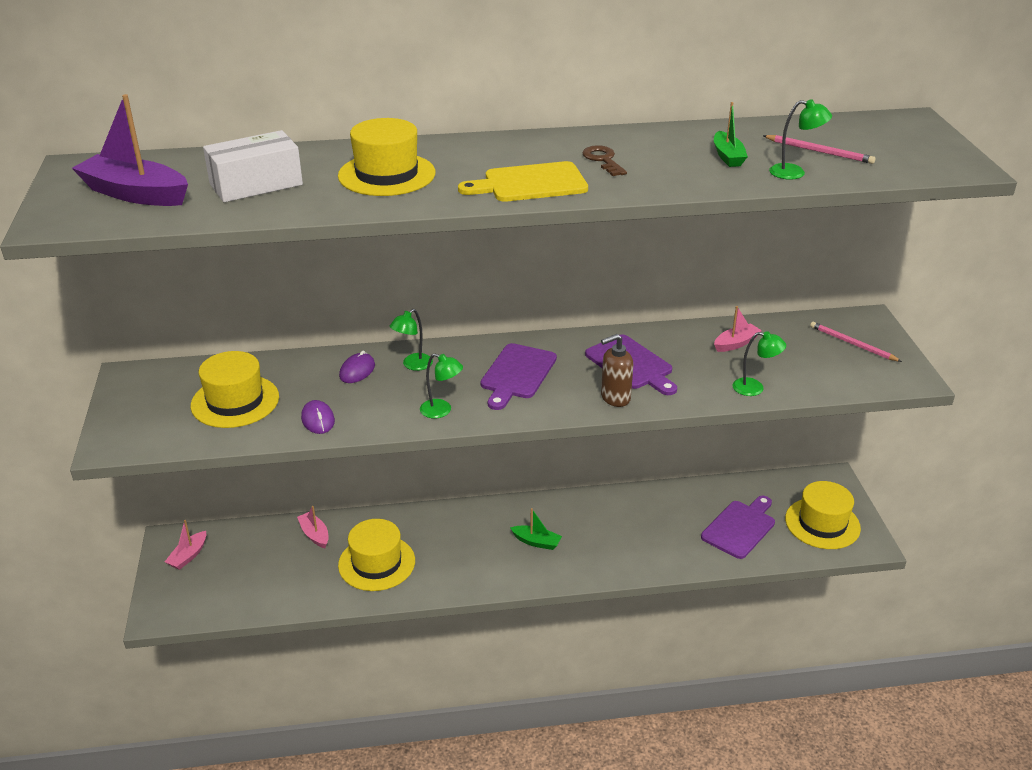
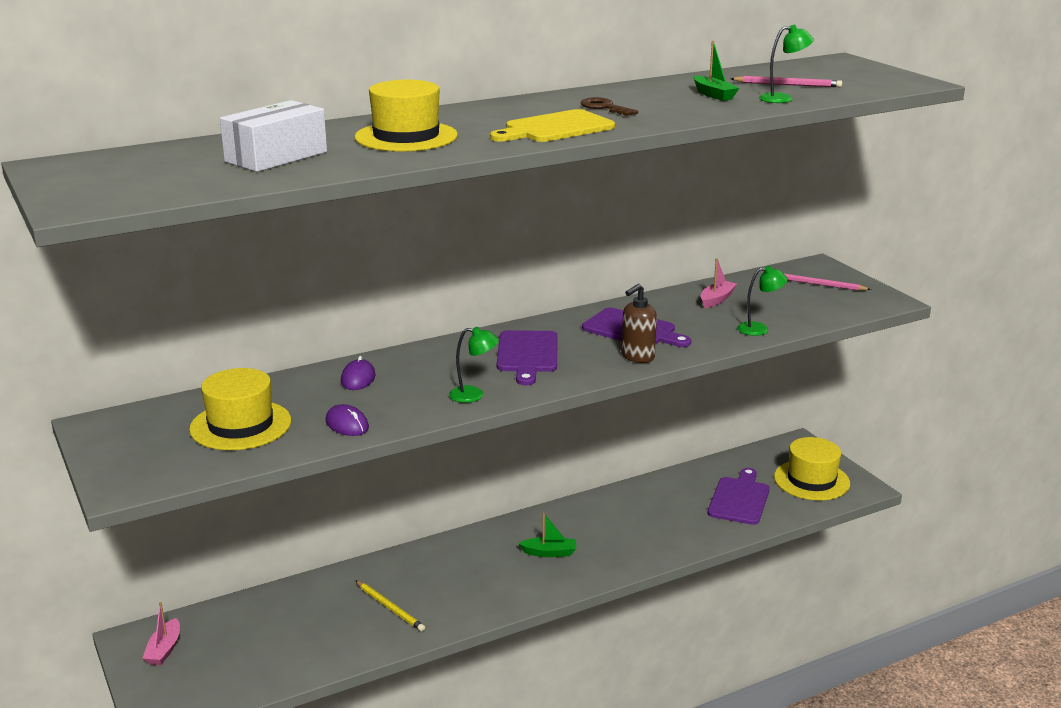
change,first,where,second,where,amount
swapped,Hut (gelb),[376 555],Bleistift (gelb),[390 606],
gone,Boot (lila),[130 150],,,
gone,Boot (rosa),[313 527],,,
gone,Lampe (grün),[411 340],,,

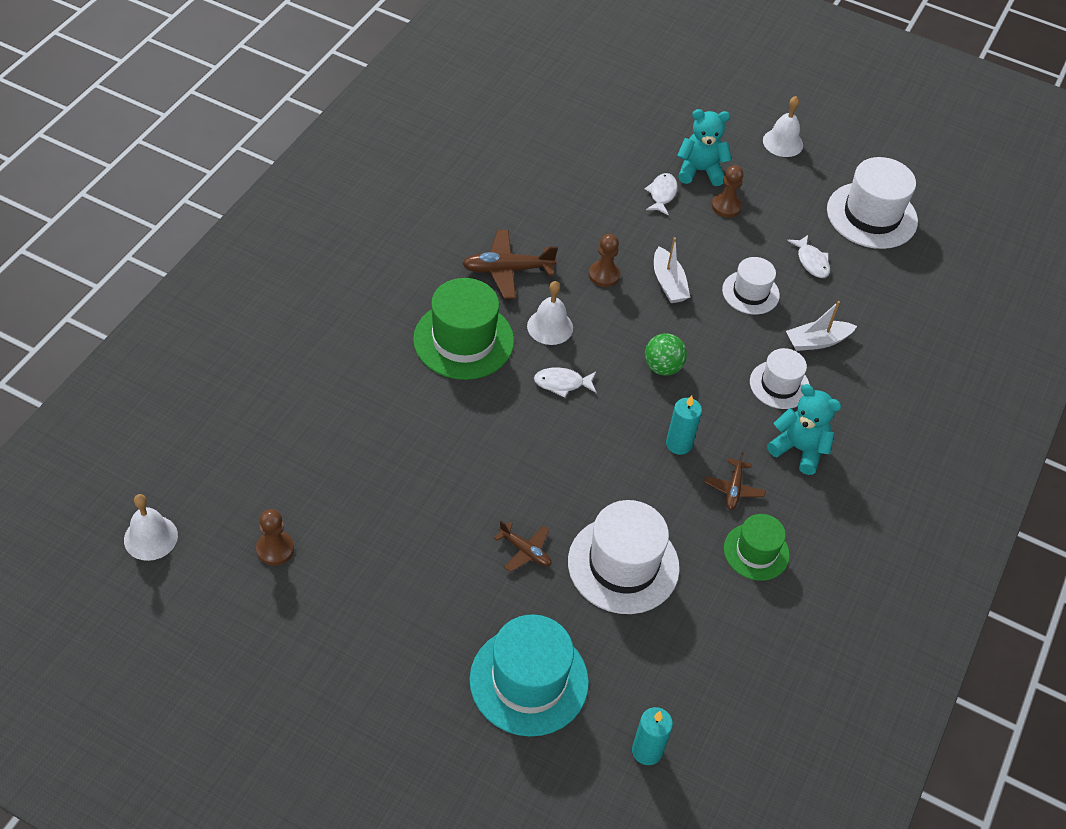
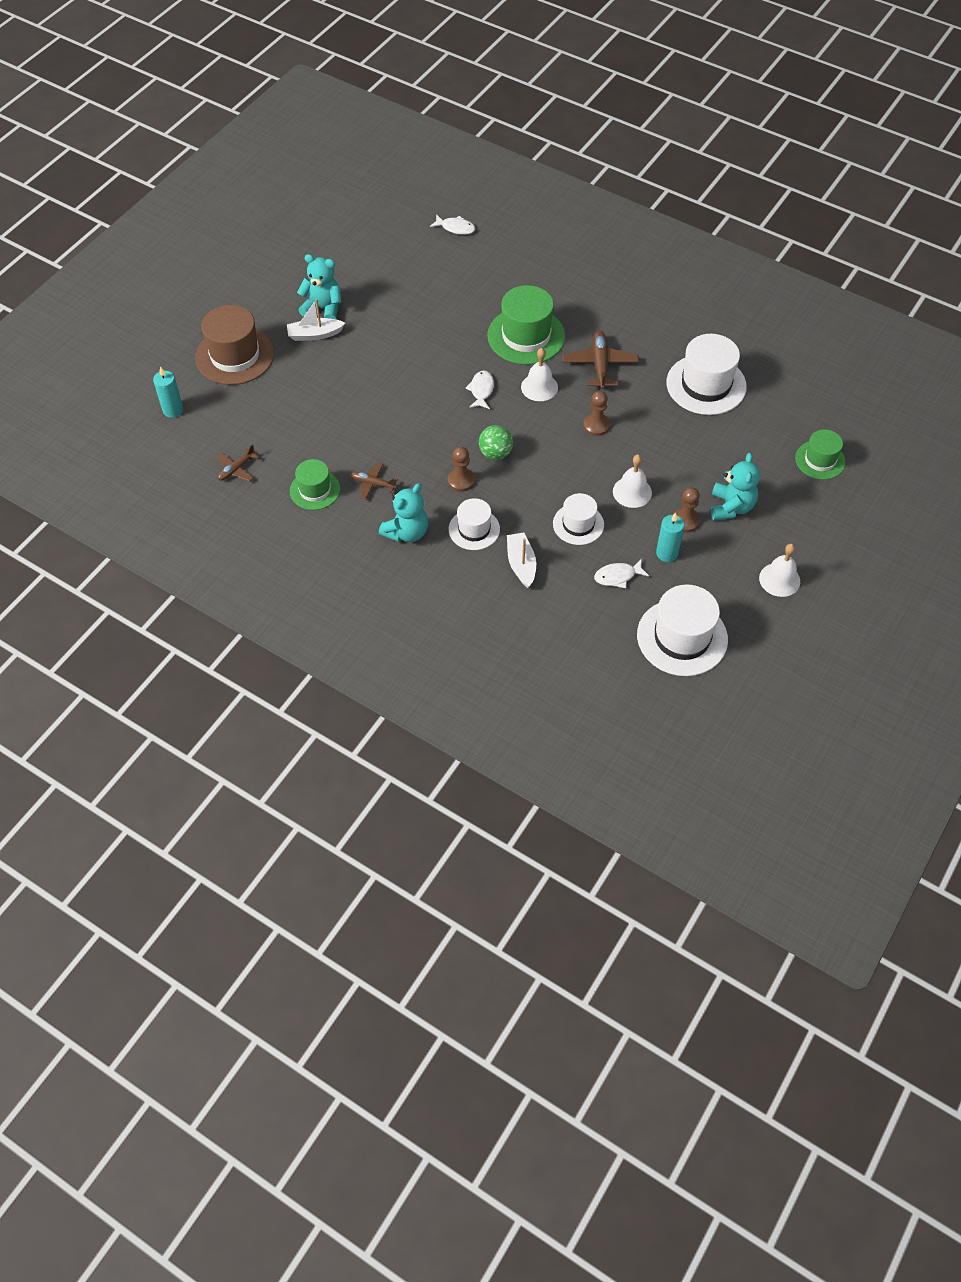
change,first,where,second,where,amount
repainted,Hut (türkis),[529 675],Hut (braun),[234 345],
shifted,Flugzeug (braun),[522 546],,[238 462],
shifted,Boot (weiß),[672 270],,[316 320],
new,,,Teddybär (türkis),[319 286],
shifted,Fisch (weiß),[661 194],,[452 224],
shifted,Bauer (braun),[275 537],,[461 469],
shifted,Glocke (weiß),[151 527],,[632 481],
shifted,Kerze (türkis),[684 425],,[670 537],
shifted,Hut (weiß),[624 557],,[706 374],
new,,,Hut (grün),[820 454],

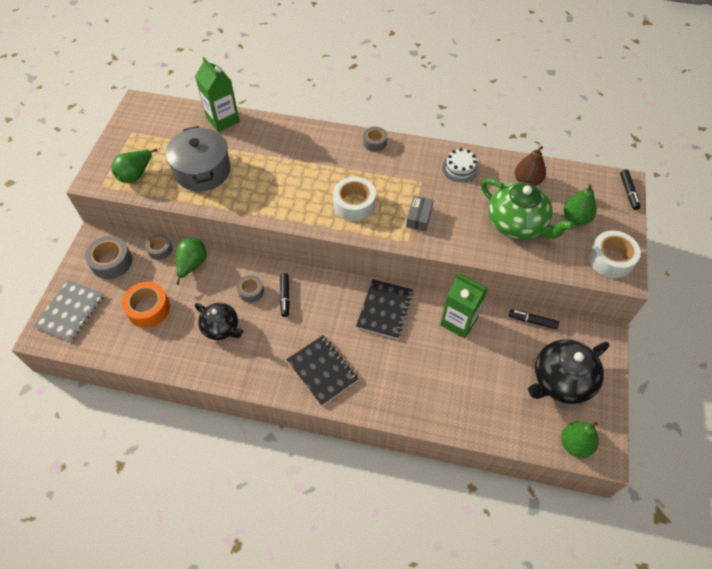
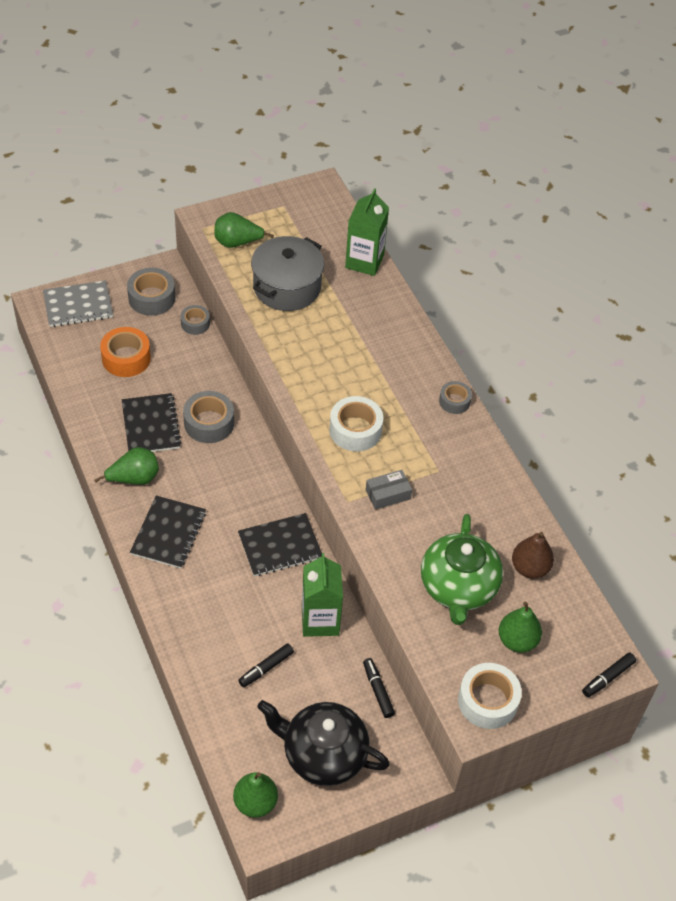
change,first,where,second,where,amount
shifted,Birne (grün),[191 261],,[126 466],
swapped,Teekanne (schwarz),[219 321],Notizbuch (schwarz),[152 422],
scaled,Klebeband (grau),[250 289],,[208 417],x1.64
shifted,Filzstift (schwarz),[285 295],,[266 665],
gone,Kuchen (weiß),[460 165],,,

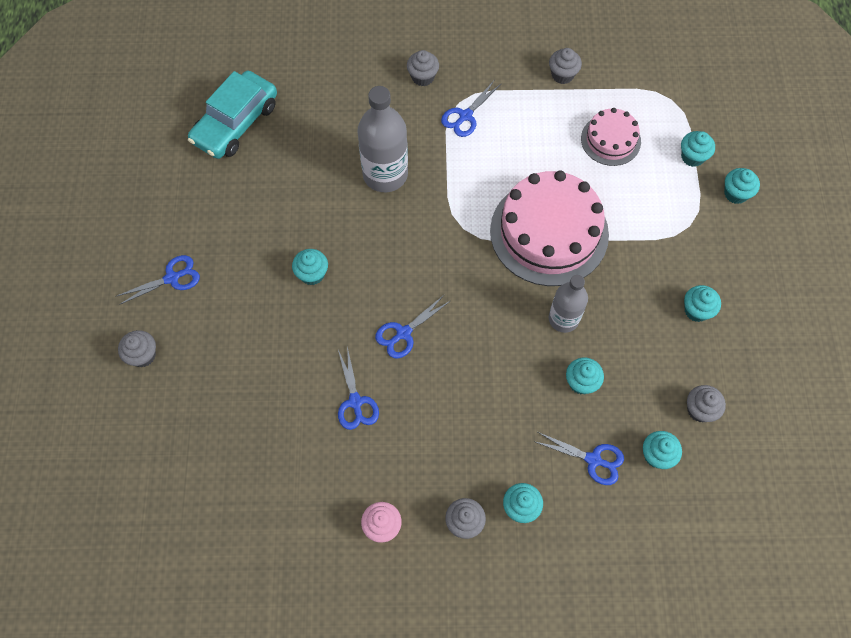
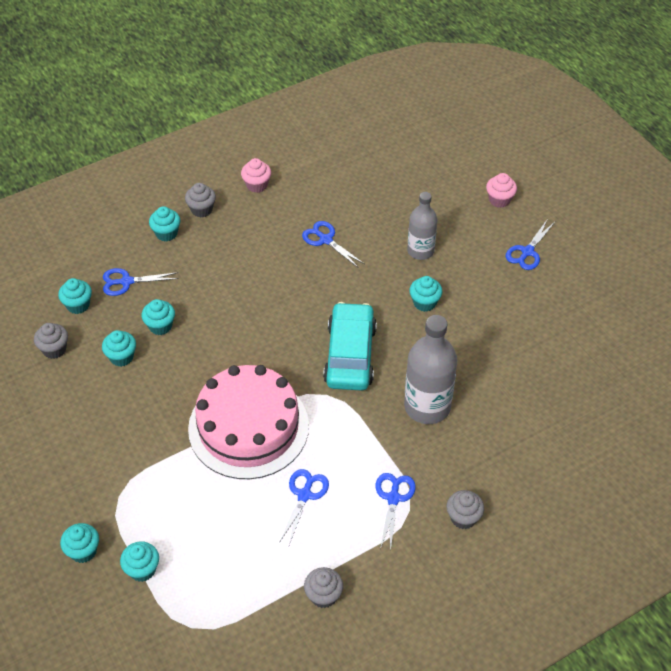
change,first,where,second,where,amount
shifted,Muffin (türkis),[702 303],,[119 348],
shifted,Schere (blau),[412 327],,[304 507],
shifted,Auto (türkis),[232 115],,[350 346],
shifted,Flasche (grau),[568 304],,[422 226],
repainted,Muffin (grau),[137 348],Muffin (rosa),[501 190],
gone,Kuchen (rosa),[611 137],,,

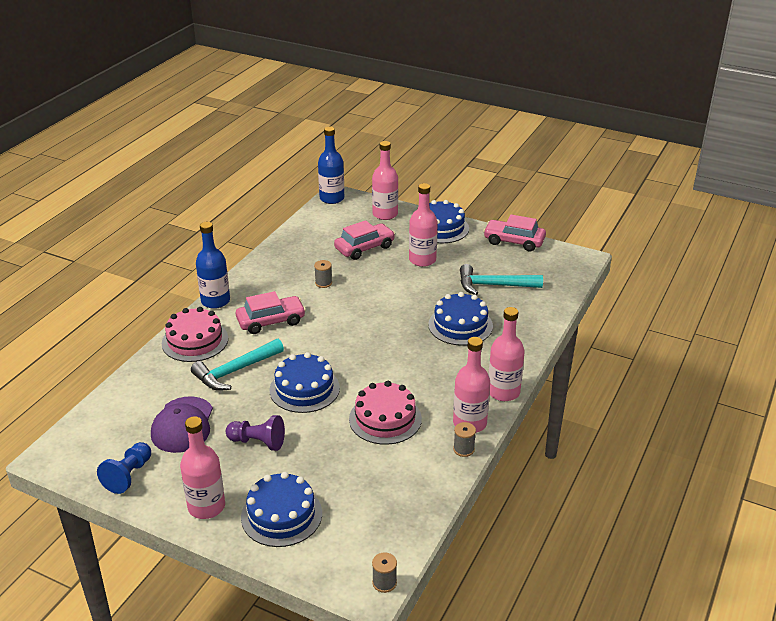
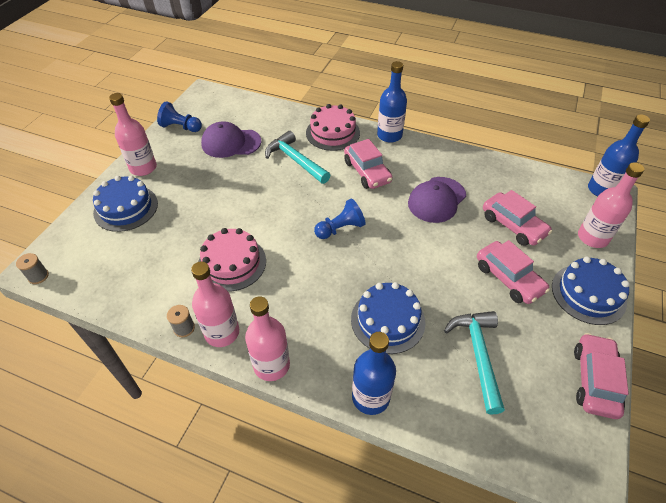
change,first,where,second,where,amount
new,,,Bauer (blau),[339 218],
new,,,Flasche (blau),[374 373],
swapped,Garnrolle (grau),[323 274],Kappe (lila),[437 200],
swapped,Flasche (rosa),[423 225],Auto (rosa),[513 272],
gone,Bauer (lila),[255 433],,,
gone,Kuchen (blau),[305 382],,,

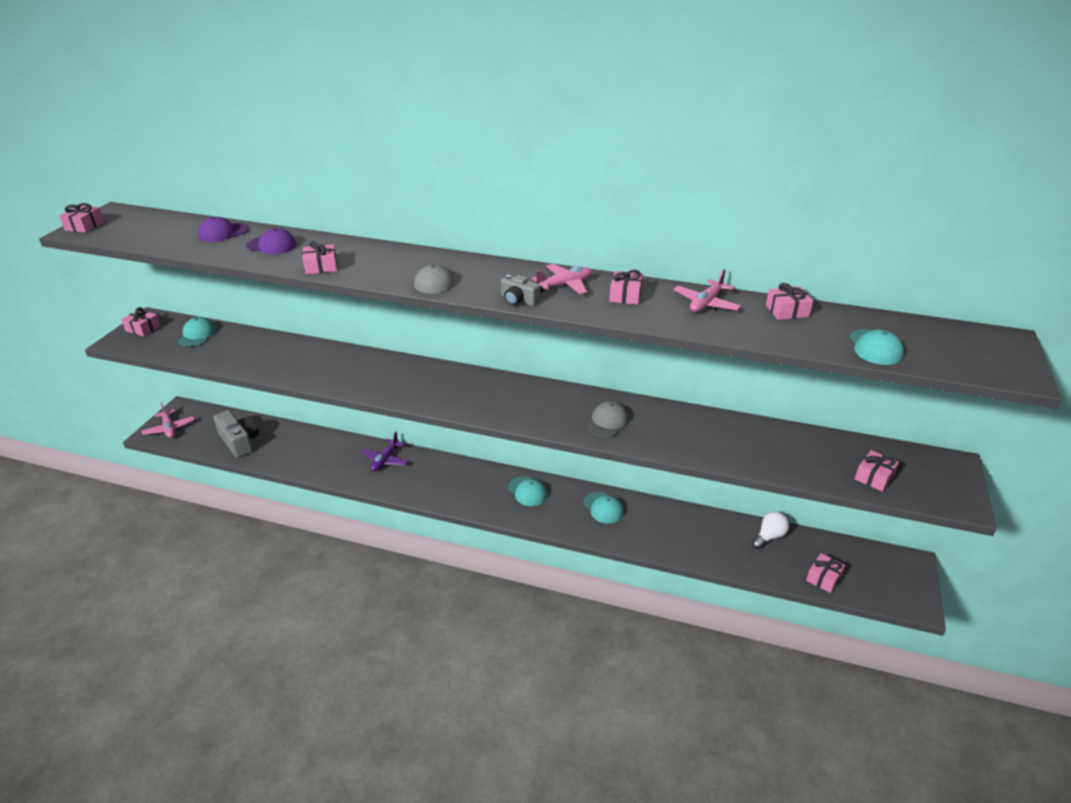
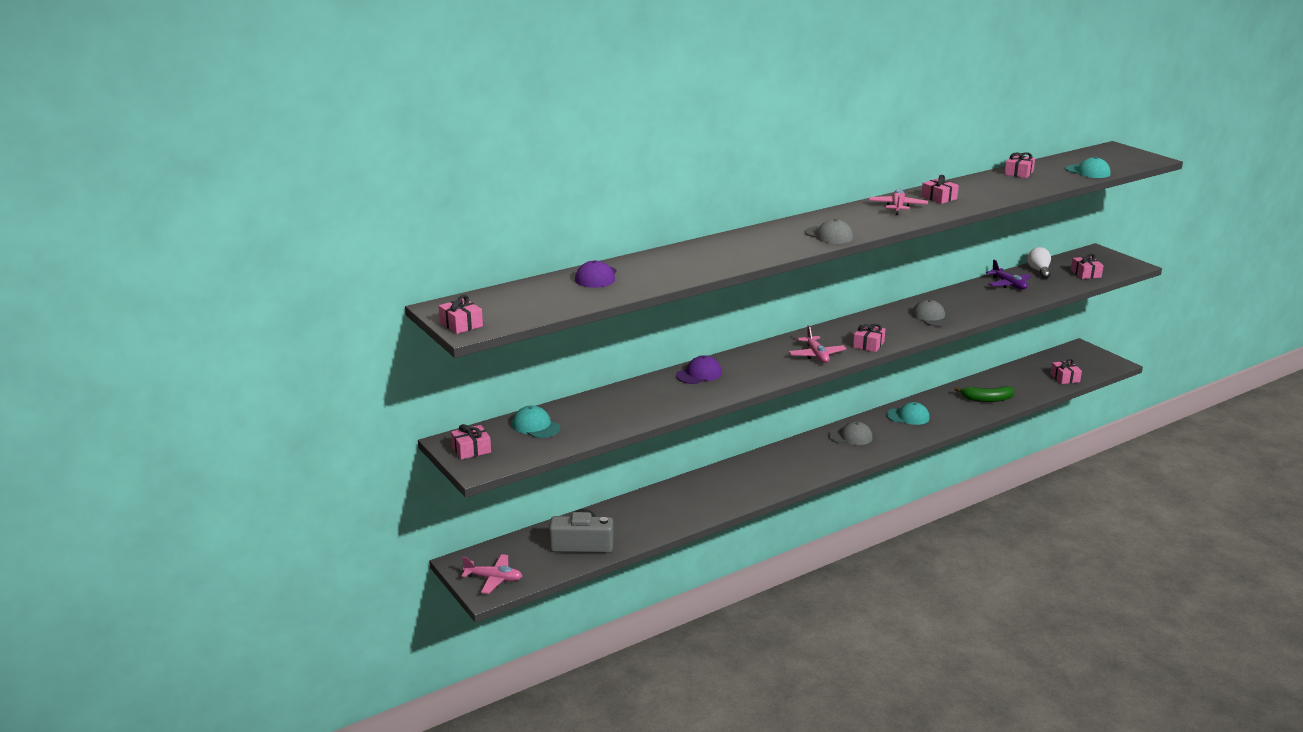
change,first,where,second,where,amount
shifted,Kappe (lila),[271 241],,[699 369],
shifted,Flugzeug (rosa),[707 290],,[818 344],
repainted,Kappe (türkis),[527 491],Kappe (grau),[850 433],
shifted,Geschenk (rosa),[319 257],,[869 338],
new,,,Banane (grün),[984 394],
shifted,Flugzeug (lila),[384 451],,[1009 274],
shifted,Glühbirne (weiß),[770 530],,[1039 263],
gone,Kamera (grau),[520 290],,,

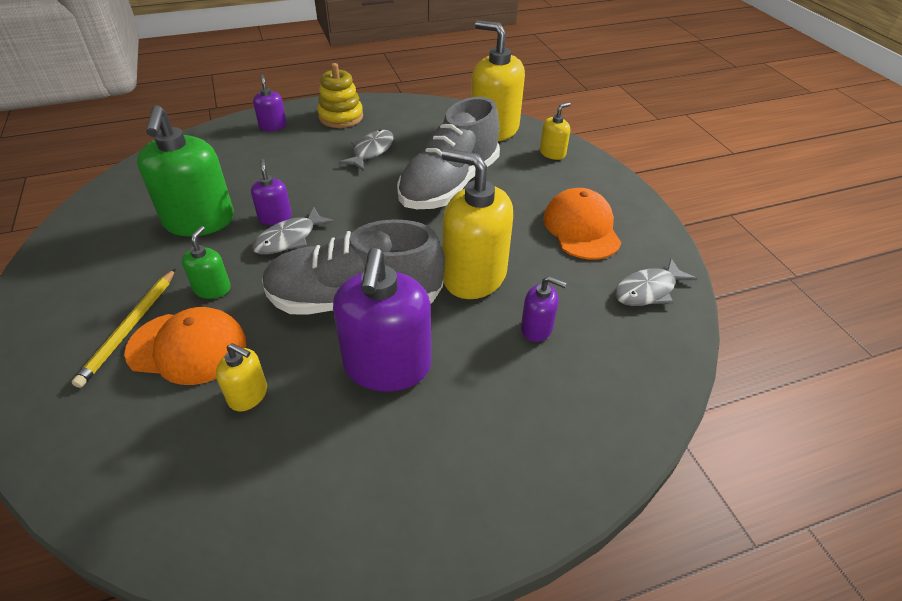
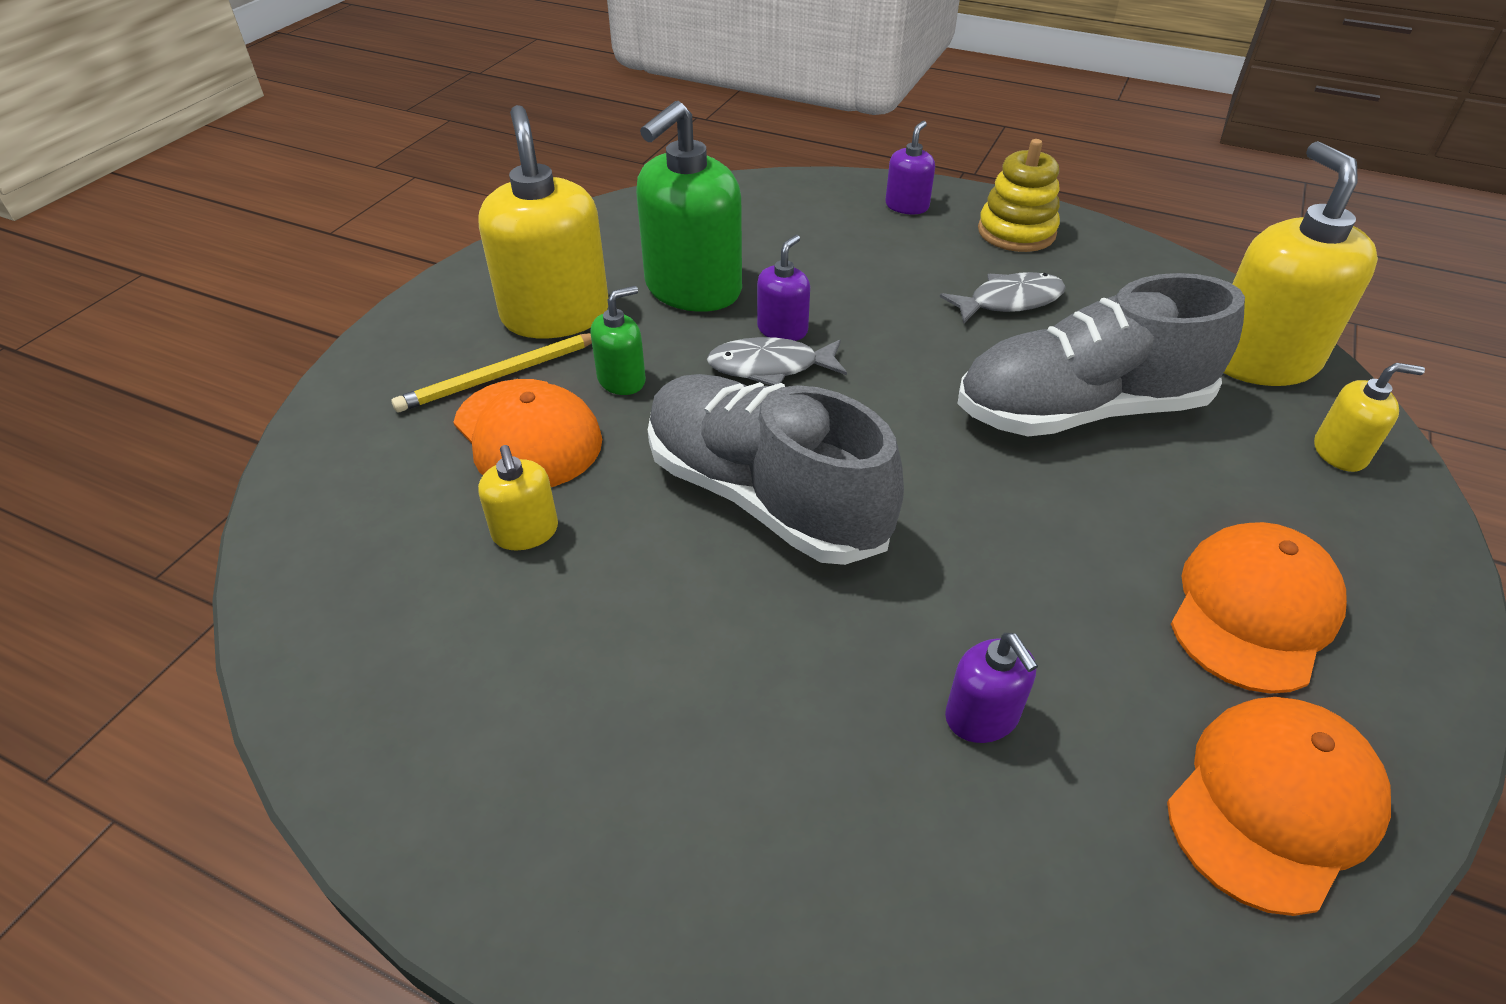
change,first,where,second,where,amount
shifted,Seifenspender (gelb),[477 223],,[543 221],
swapped,Fisch (grau),[656 282],Kappe (orange),[1279 806],
gone,Seifenspender (lila),[382 320],,,

